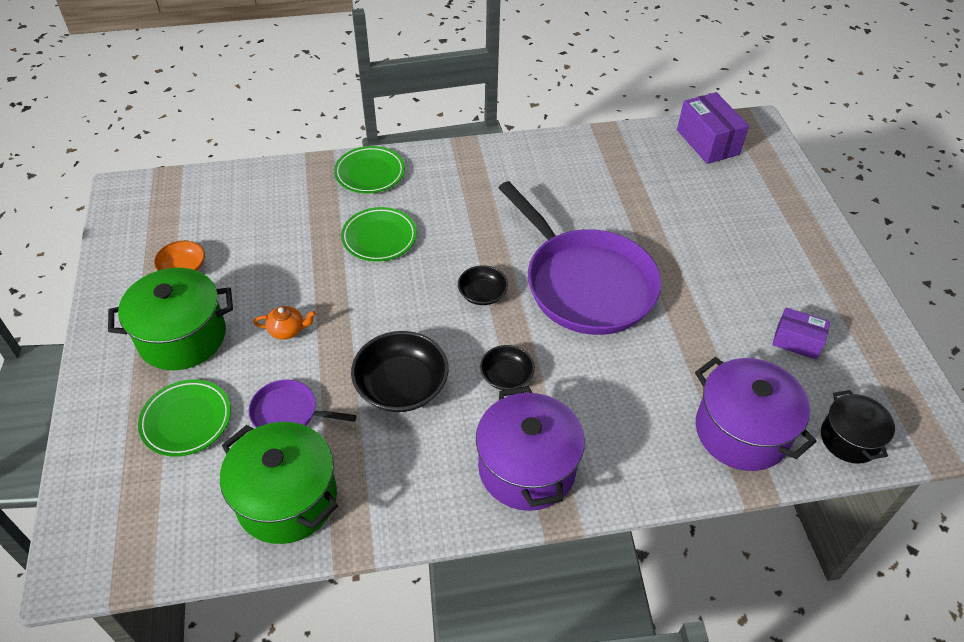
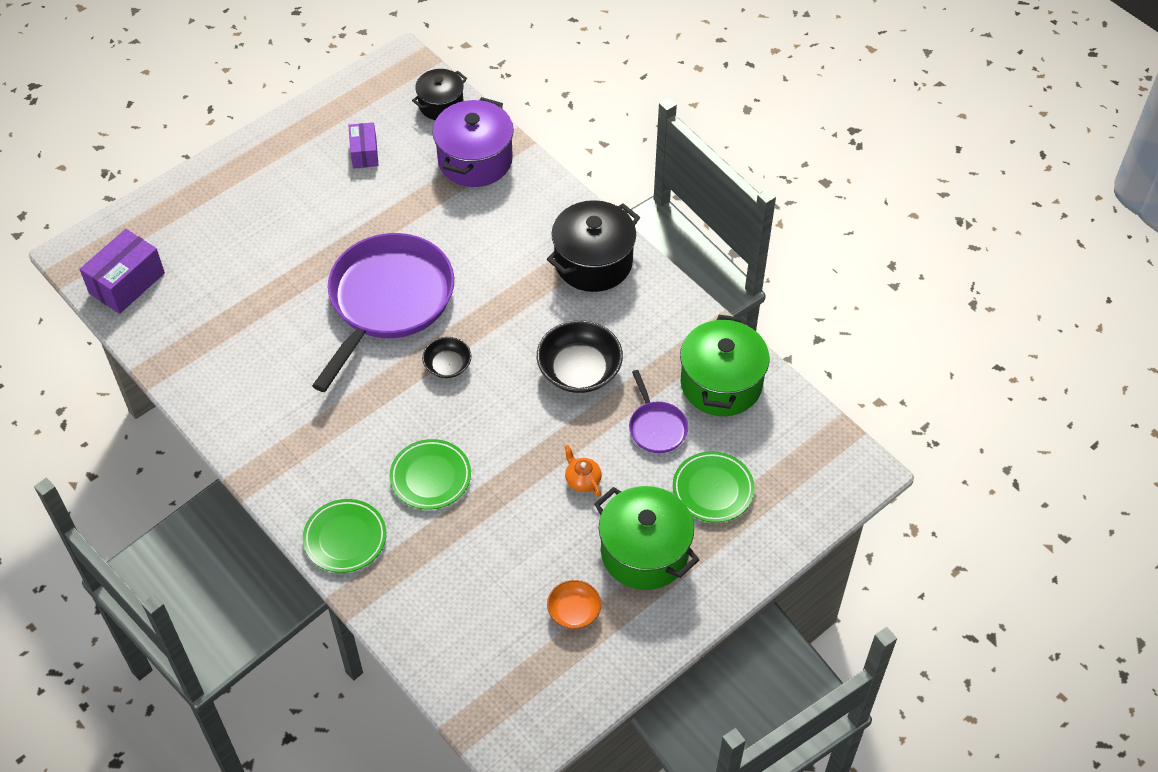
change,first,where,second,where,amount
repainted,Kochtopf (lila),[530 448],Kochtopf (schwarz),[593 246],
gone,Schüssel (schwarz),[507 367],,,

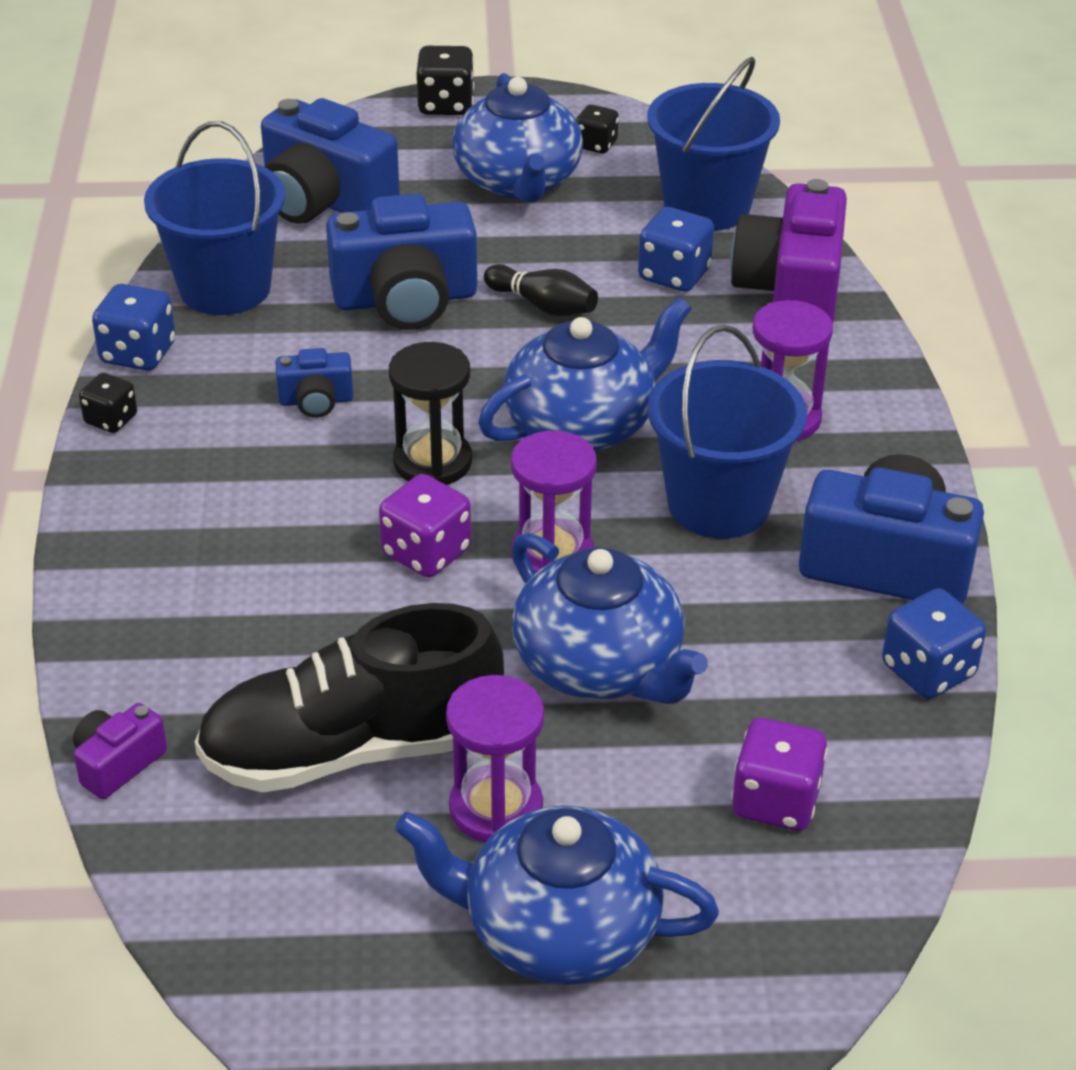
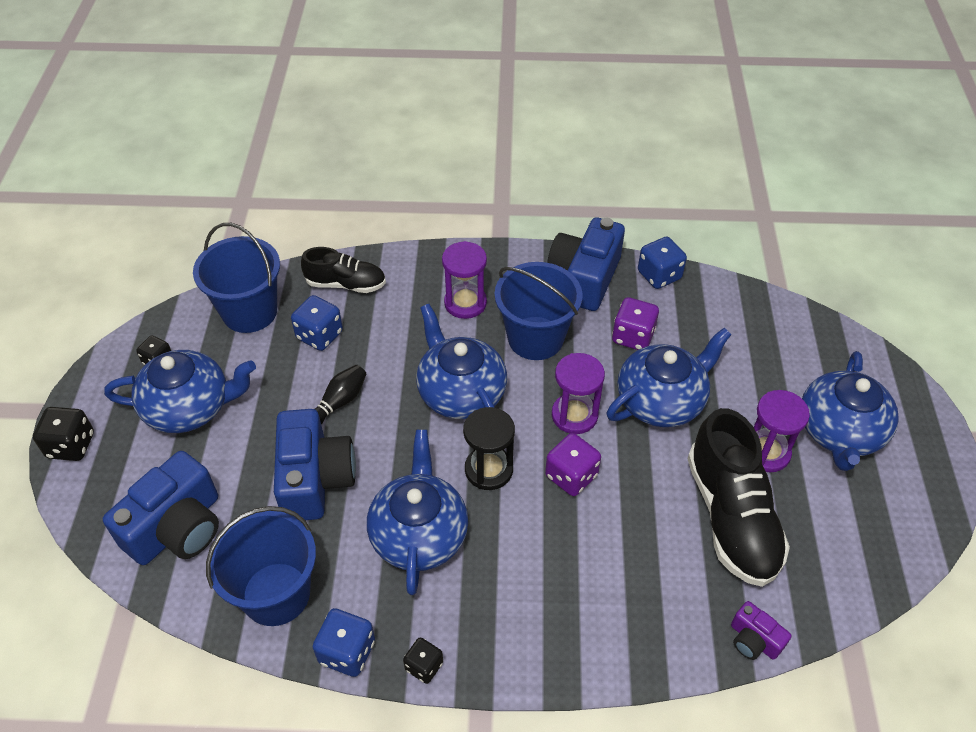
change,first,where,second,where,amount
swapped,Kamera (lila),[788 251],Schuh (schwarz),[343 270],
swapped,Kamera (blau),[314 383],Teekanne (blau),[417 512],
shifted,Spielwürfel (lila),[779 774],,[635 323],

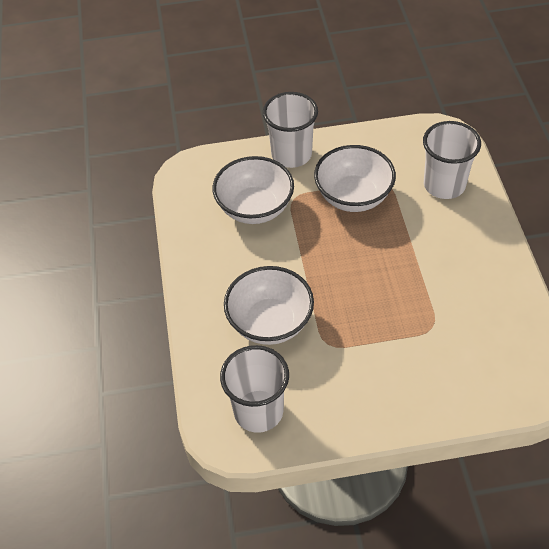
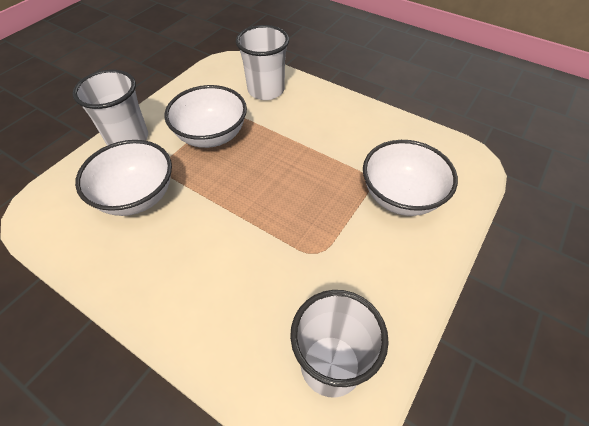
change,first,where,second,where,amount
shifted,Schüssel (weiß),[269 305],,[410 178],

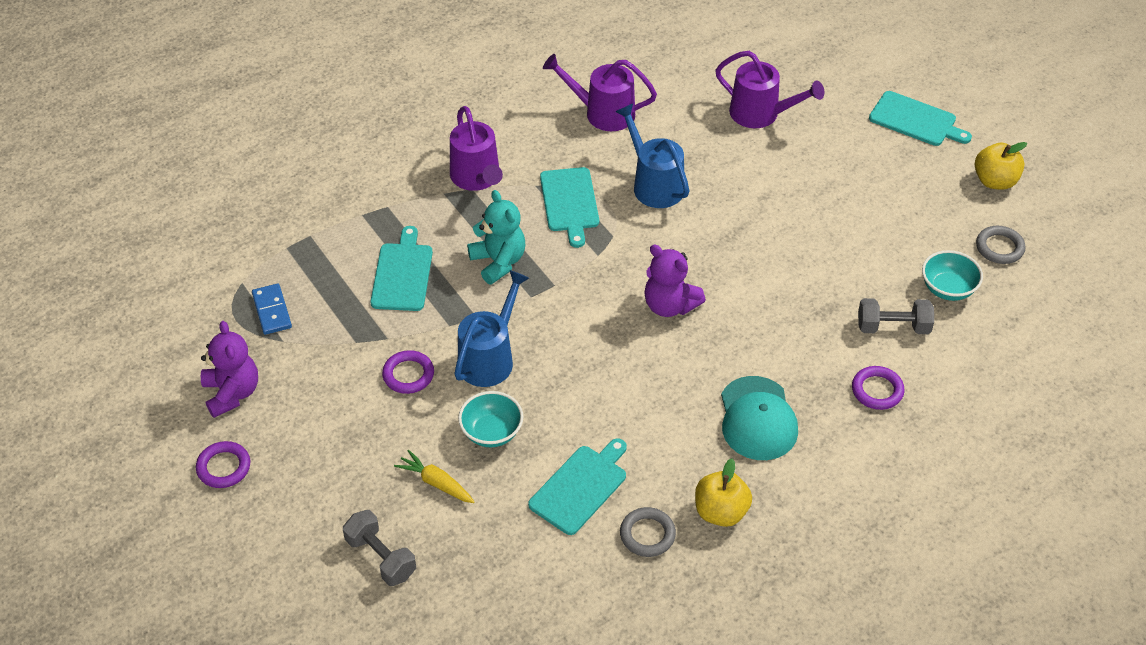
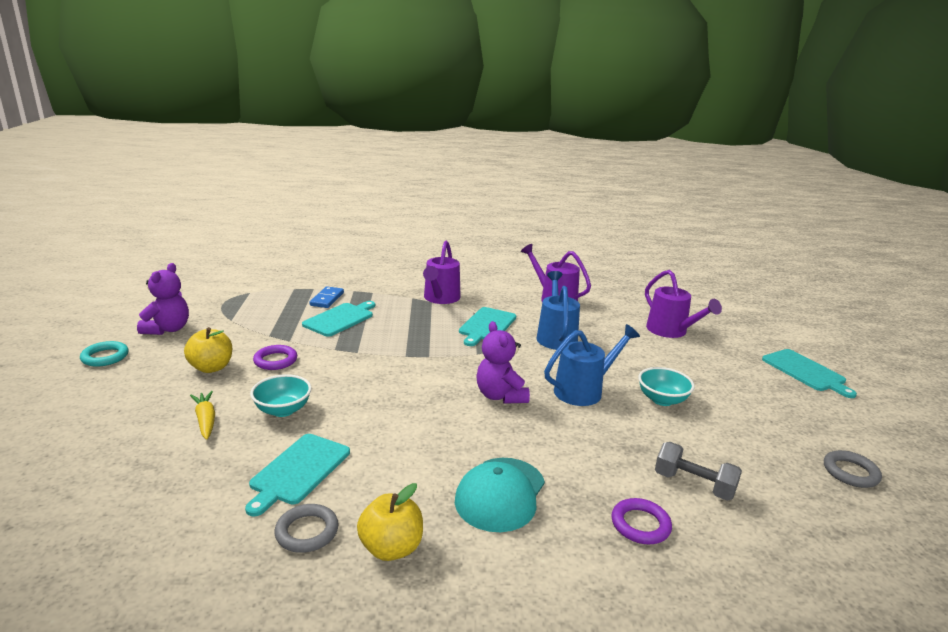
change,first,where,second,where,amount
repainted,Ring (lila),[223 464],Ring (türkis),[104 354],
shifted,Apfel (gelb),[1001 166],,[208 350],
rotated,Schneidebrett (türkis),[577 486],,[297 475],135 degrees clockwise
shifted,Dominostein (blau),[272 309],,[326 297],
shifted,Gießkanne (blau),[491 328],,[592 365],
shifted,Schüssel (türkis),[952 275],,[666 386],
gone,Hantel (grau),[379 548],,,
gone,Teddybär (türkis),[496 237],,,

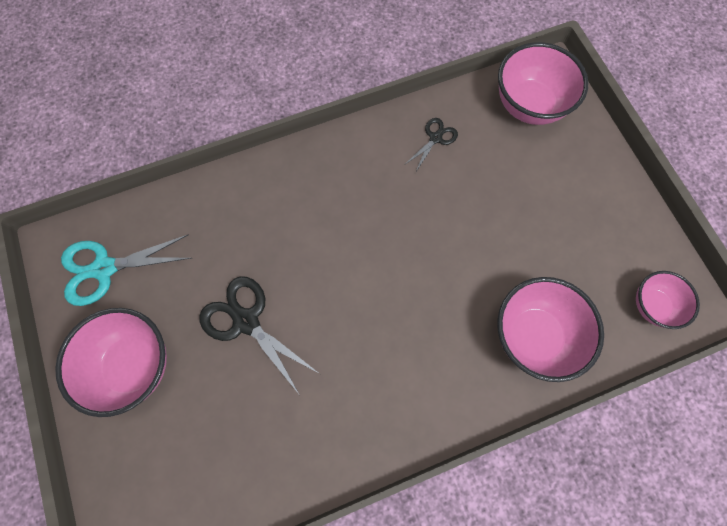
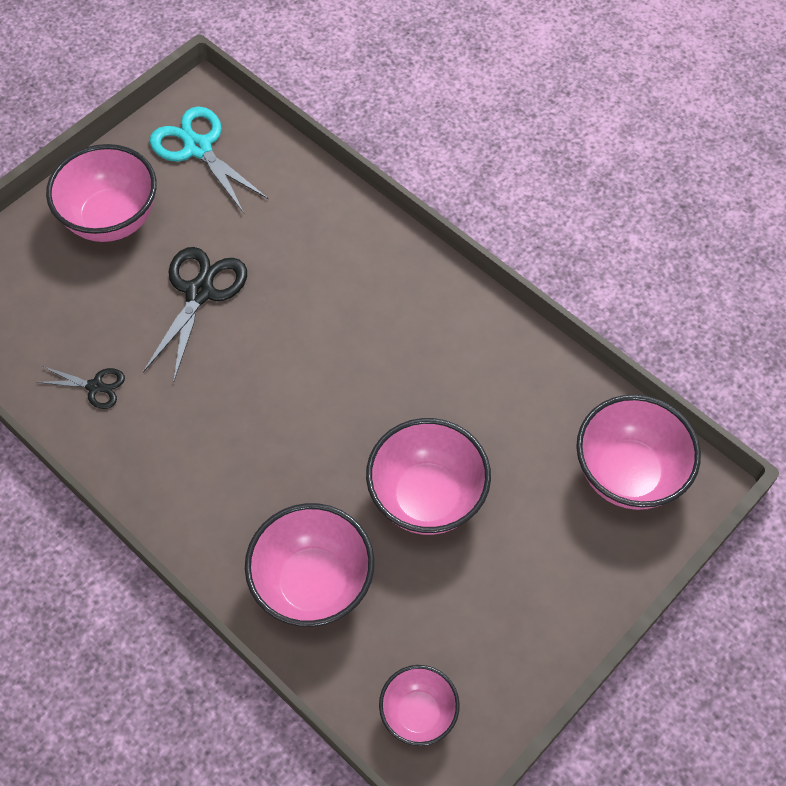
change,first,where,second,where,amount
shifted,Schere (schwarz),[432 145],,[81 387],
new,,,Schüssel (rosa),[428 476],

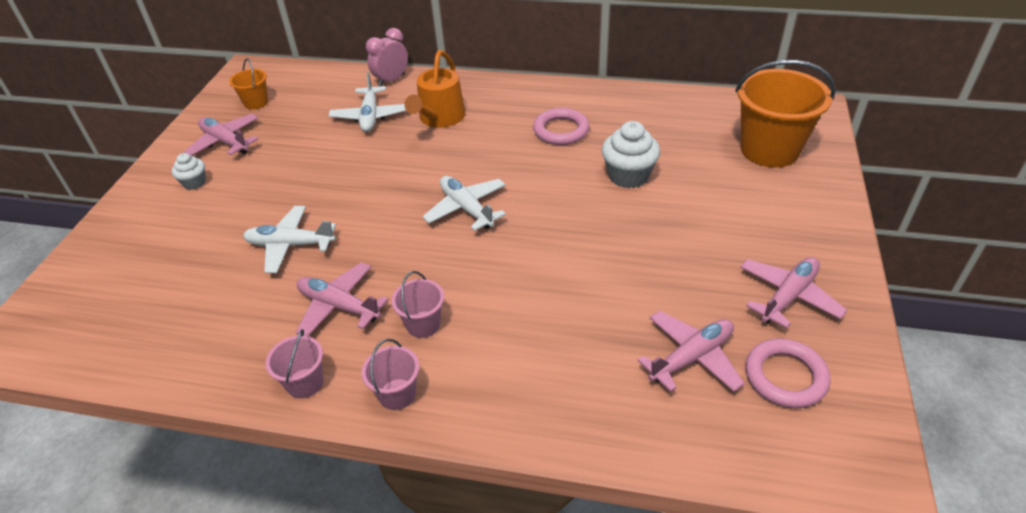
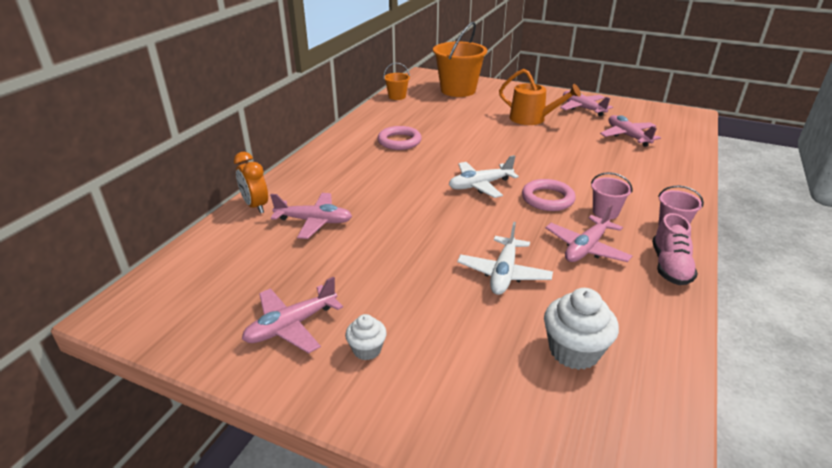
change,first,where,second,where,amount
repainted,Wecker (rosa),[387 57],Wecker (orange),[251 183],
repainted,Flugzeug (weiß),[367 102],Flugzeug (rosa),[311 216],
shifted,Eimer (orange),[248 84],,[397 81],
shifted,Gießkanne (orange),[434 89],,[540 97],
shifted,Ring (rosa),[787 373],,[549 195],
shifted,Muffin (weiß),[631 154],,[581 329],
swapped,Eimer (rosa),[294 364],Schuh (rosa),[675 249],

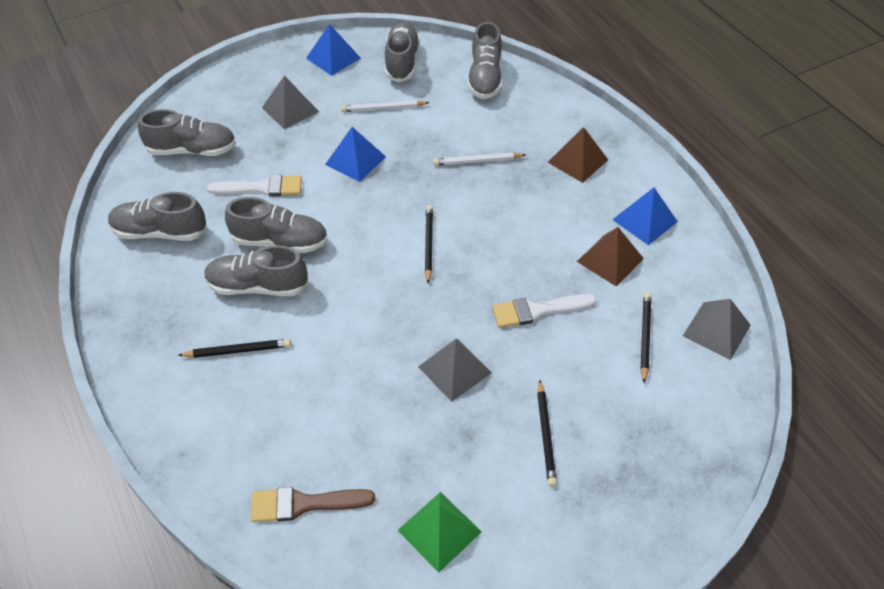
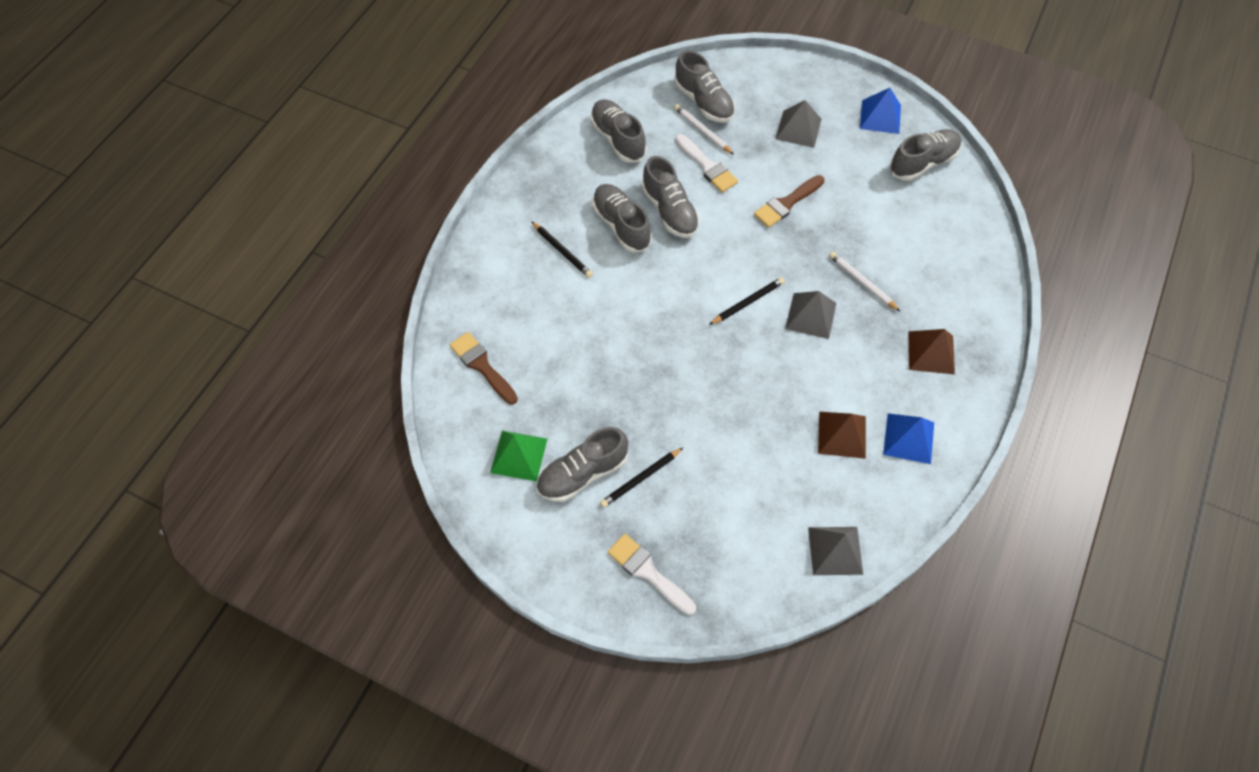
change,first,where,second,where,amount
shifted,Schuh (grau),[485 60],,[582 464],
shifted,Pinsel (weiß),[544 311],,[652 574],
shifted,Bleistift (weiß),[385 106],,[704 129],
swapped,Pyramide (blau),[355 154],Pinsel (braun),[789 201],
shifted,Pyramide (grau),[455 370],,[810 315],
gone,Bleistift (schwarz),[646 337],,,

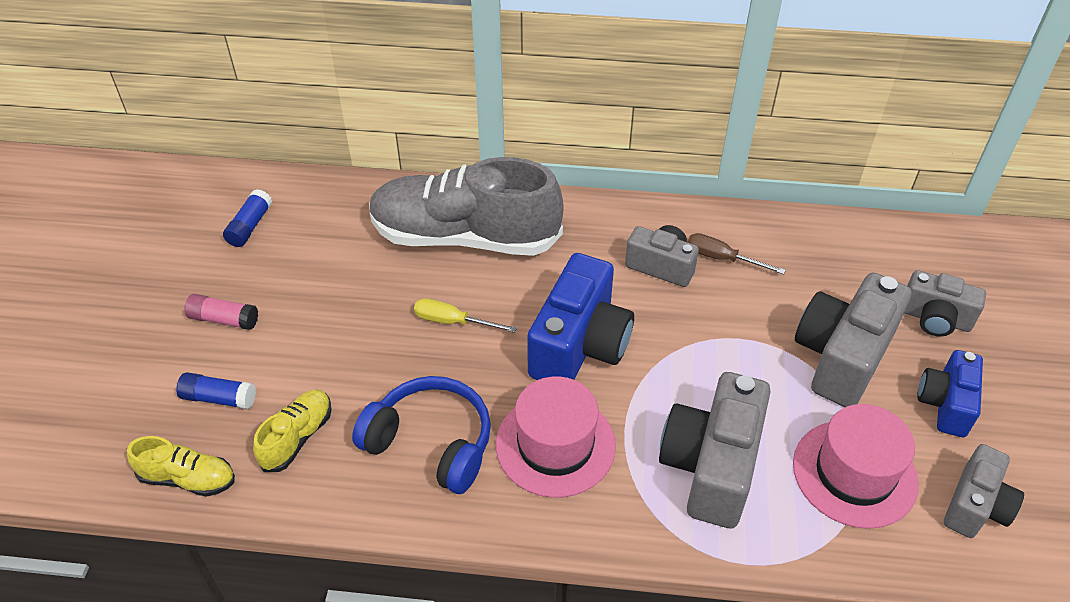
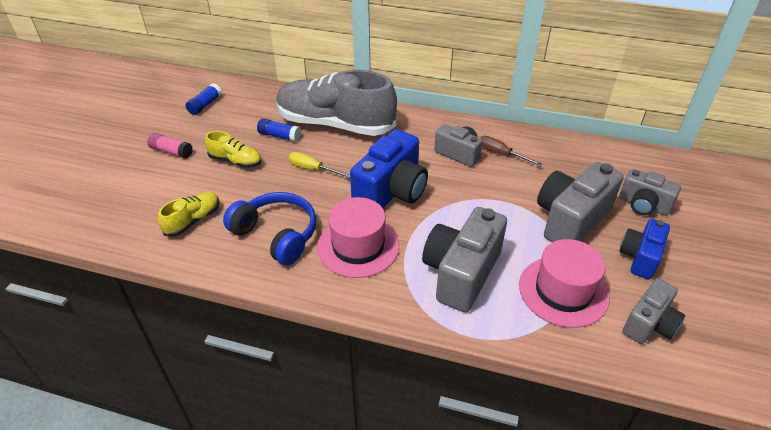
change,first,where,second,where,amount
shifted,Schuh (gelb),[181 466],,[233 149],
shifted,Klebestift (blau),[216 391],,[279 130],

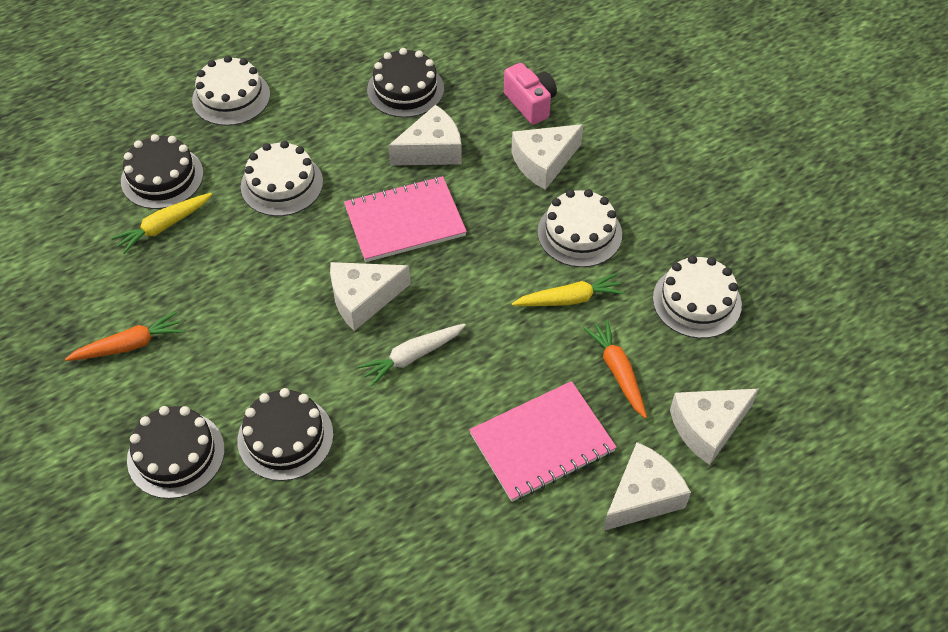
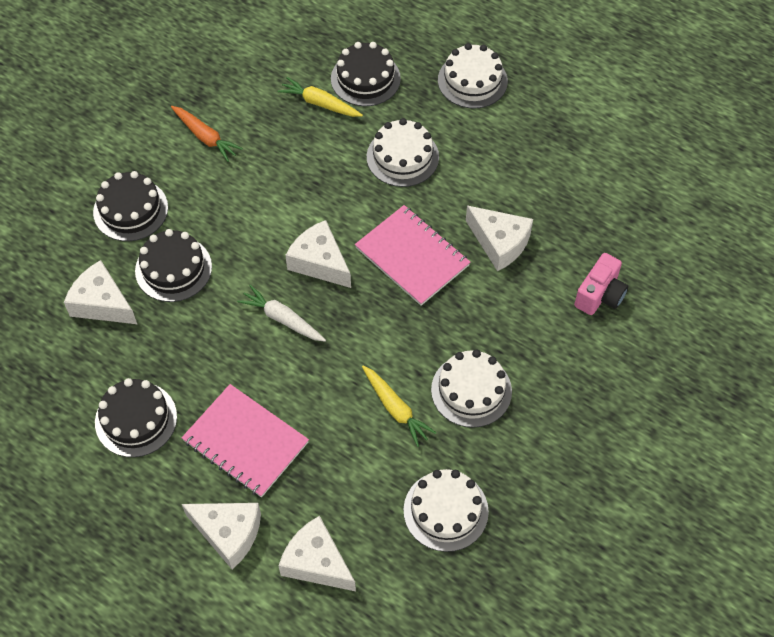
change,first,where,second,where,amount
shifted,Käse (weiß),[547 157],,[100 292],
shifted,Kuchen (schwarz),[405 83],,[136 417],
gone,Karotte (orange),[615 369],,,

